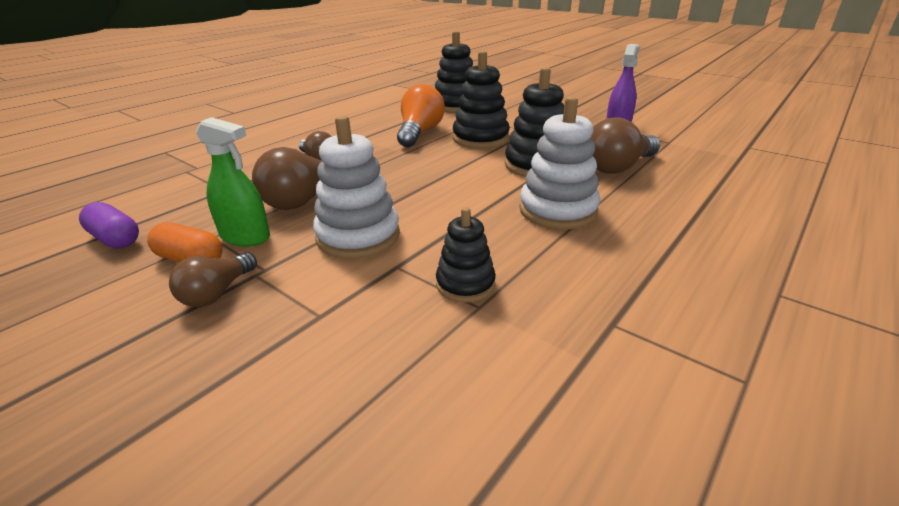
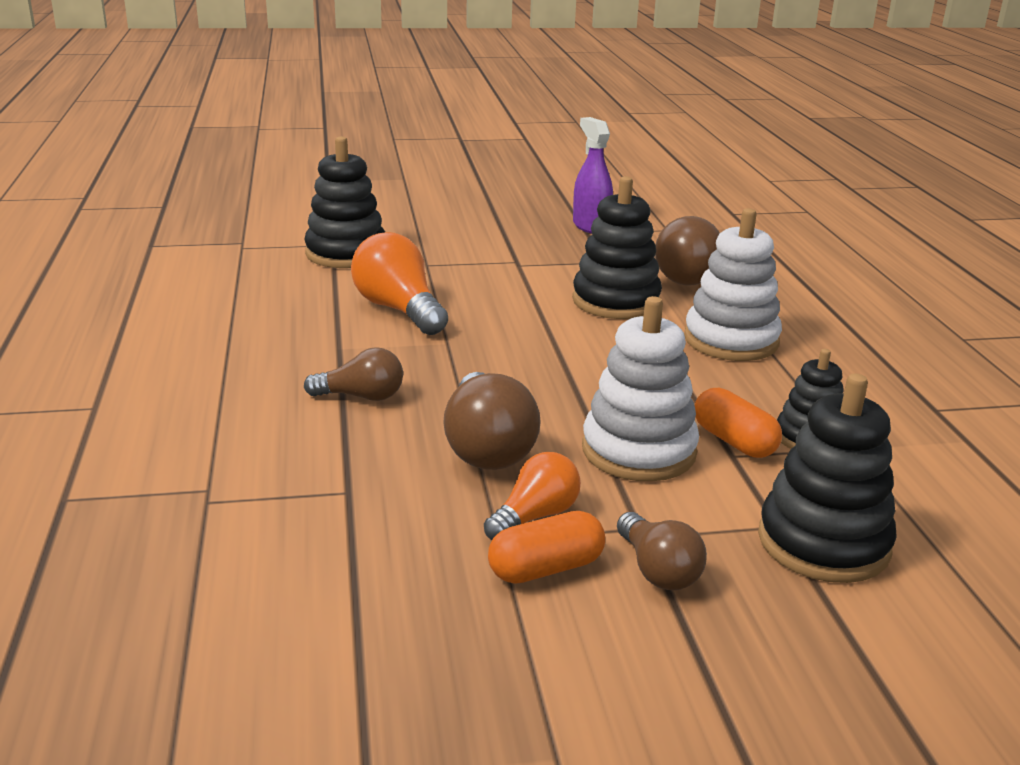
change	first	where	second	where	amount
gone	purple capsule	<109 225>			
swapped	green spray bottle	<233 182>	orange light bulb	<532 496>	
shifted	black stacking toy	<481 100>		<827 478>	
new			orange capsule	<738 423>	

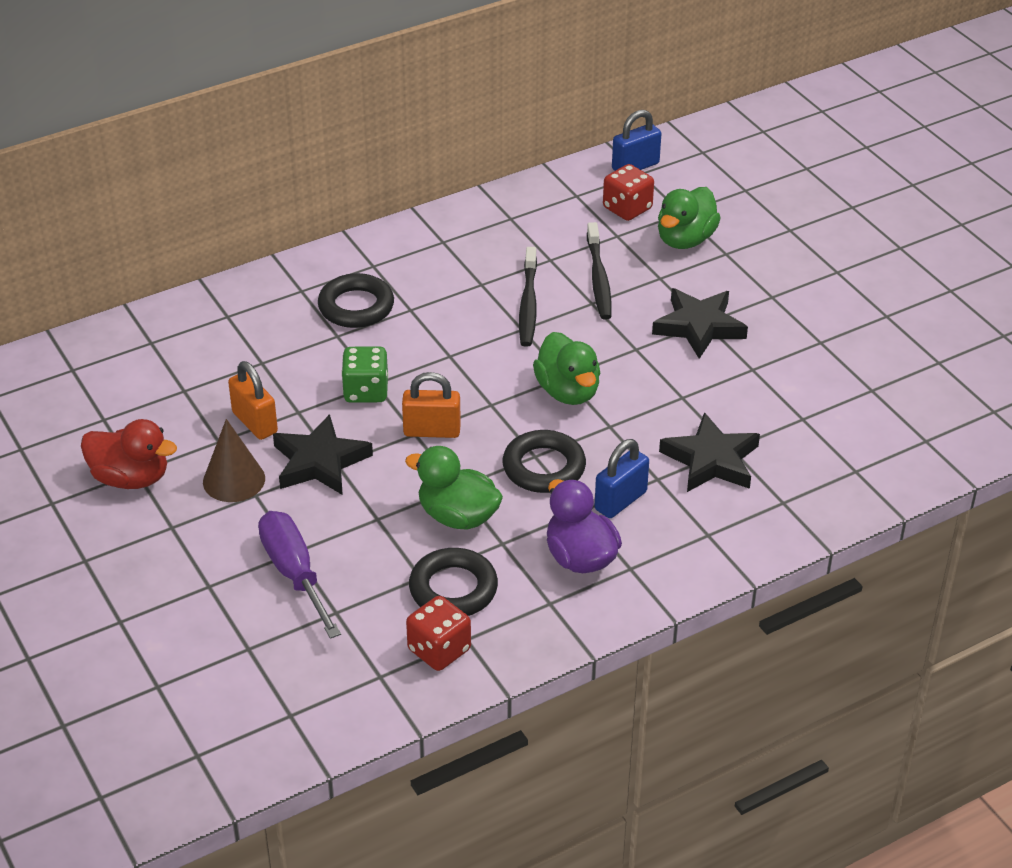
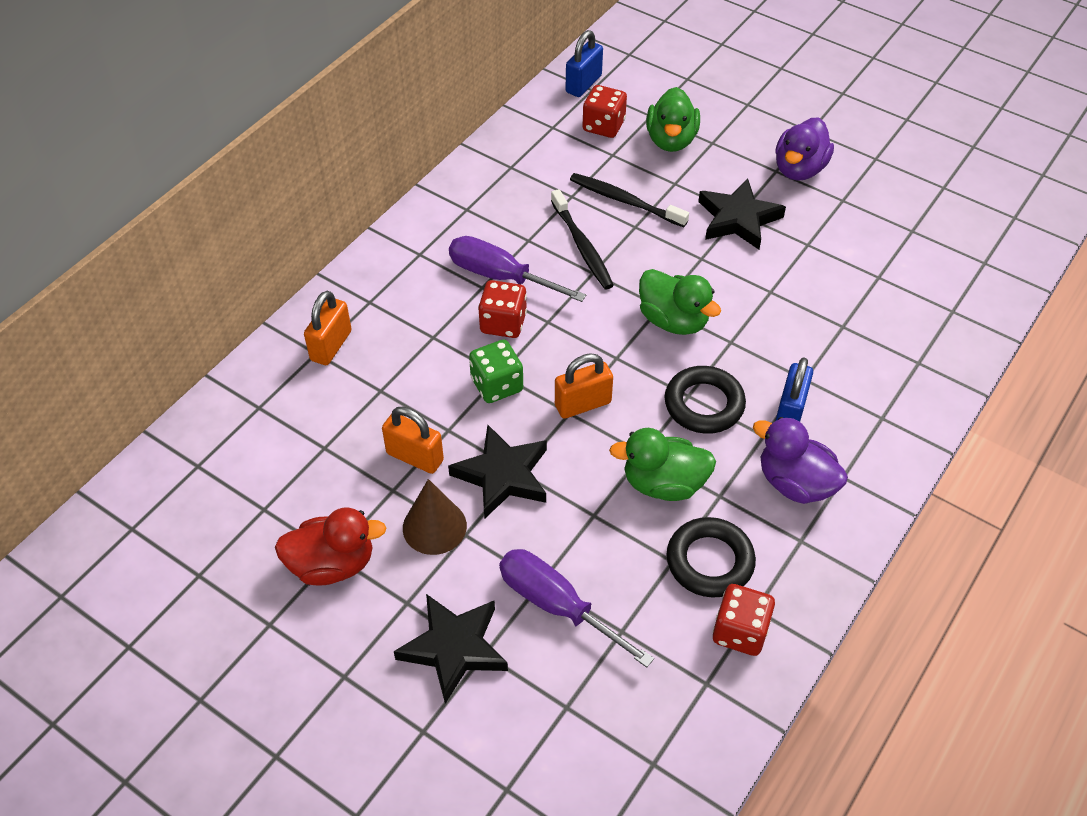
change	first	where	second	where	amount
gone	black ring	<356 300>			
rotated	black toothbrush	<599 271>		<629 200>	150 degrees clockwise
shifted	black star	<709 452>		<451 649>	
new			orange padlock	<328 328>	
new			purple screwdriver	<517 269>	
new			red dice	<502 309>	
new			purple duck	<804 149>	

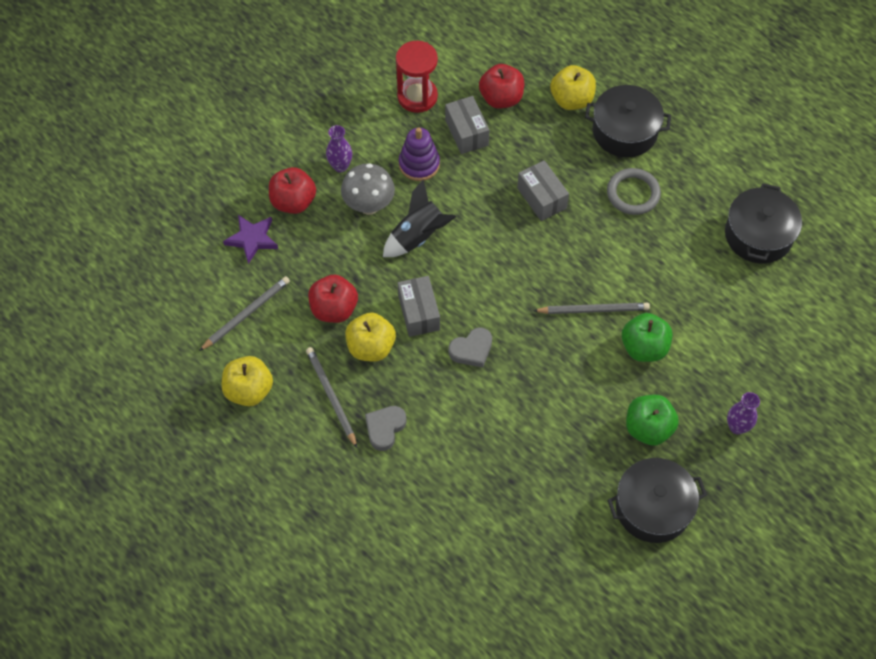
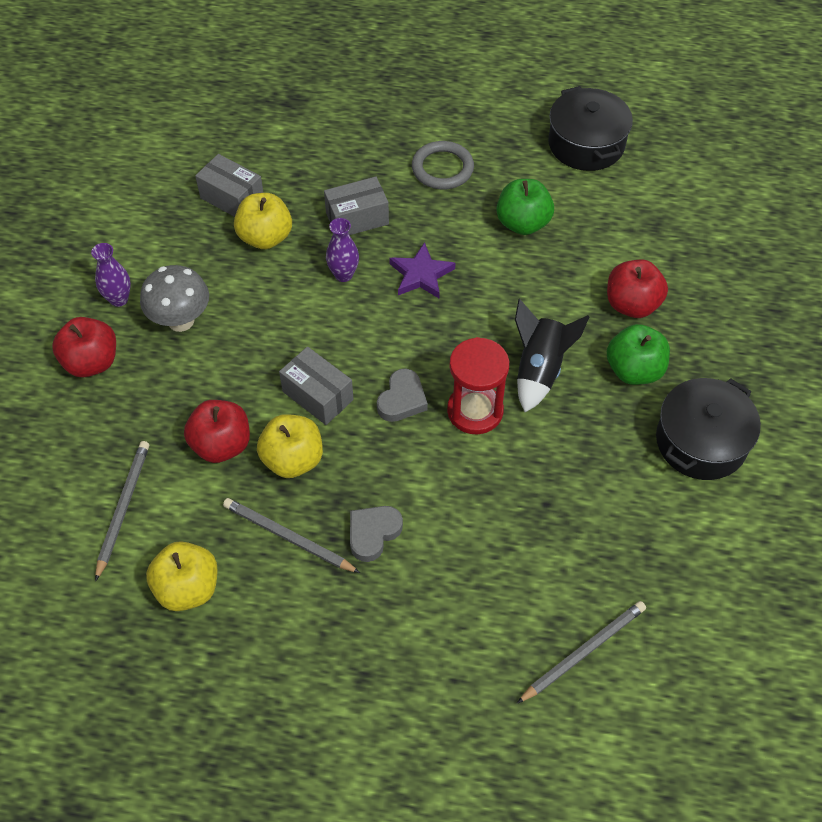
change	first	where	second	where	amount
shifted	purple star	<250 239>		<422 270>	
rotated	grey heart	<386 428>		<376 534>	45 degrees clockwise
shifted	black rocket	<419 218>		<552 355>	
shifted	red hourglass	<417 77>		<478 386>	
gone	purple stacking toy	<419 154>			
shifted	red apple	<501 86>		<637 289>	
rotated	grey box	<543 190>		<356 206>	45 degrees counterclockwise
shifted	grey pencil	<591 308>		<581 652>	
shifted	yellow apple	<573 87>		<263 221>	
gone	black pot	<628 121>			
shifted	green apple	<647 337>		<525 207>	
shifted	purple vase	<743 413>		<342 250>	

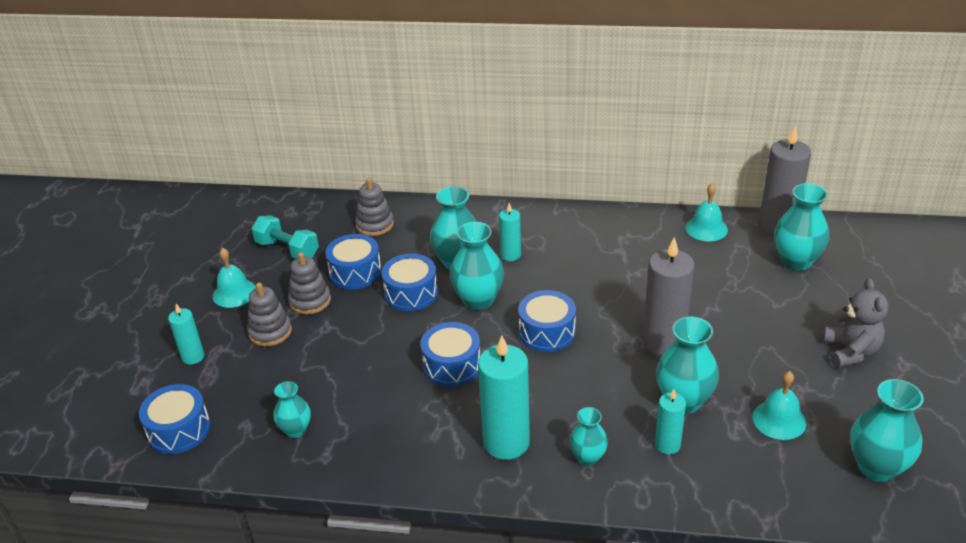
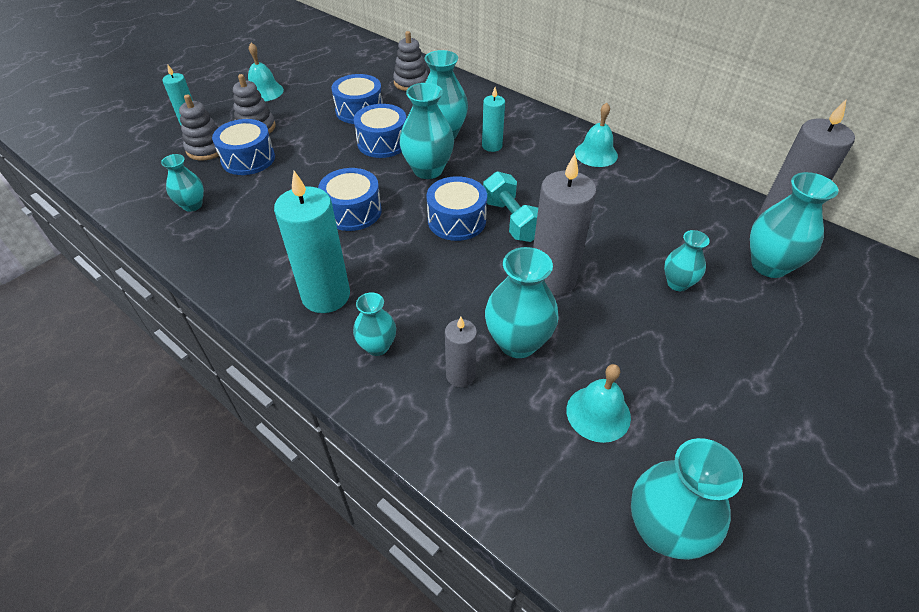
change	first	where	second	where	amount
shifted	blue drum	<175 419>		<243 147>	
shifted	turquoise dumbbell	<285 237>		<510 206>	
shifted	grey stacking toy	<309 283>		<199 128>	
repainted	turquoise candle	<670 421>	grey candle	<461 352>	
shifted	turquoise bell	<707 212>		<596 135>	
gone	grey teddy bear	<856 323>			
new			turquoise vase	<687 260>	

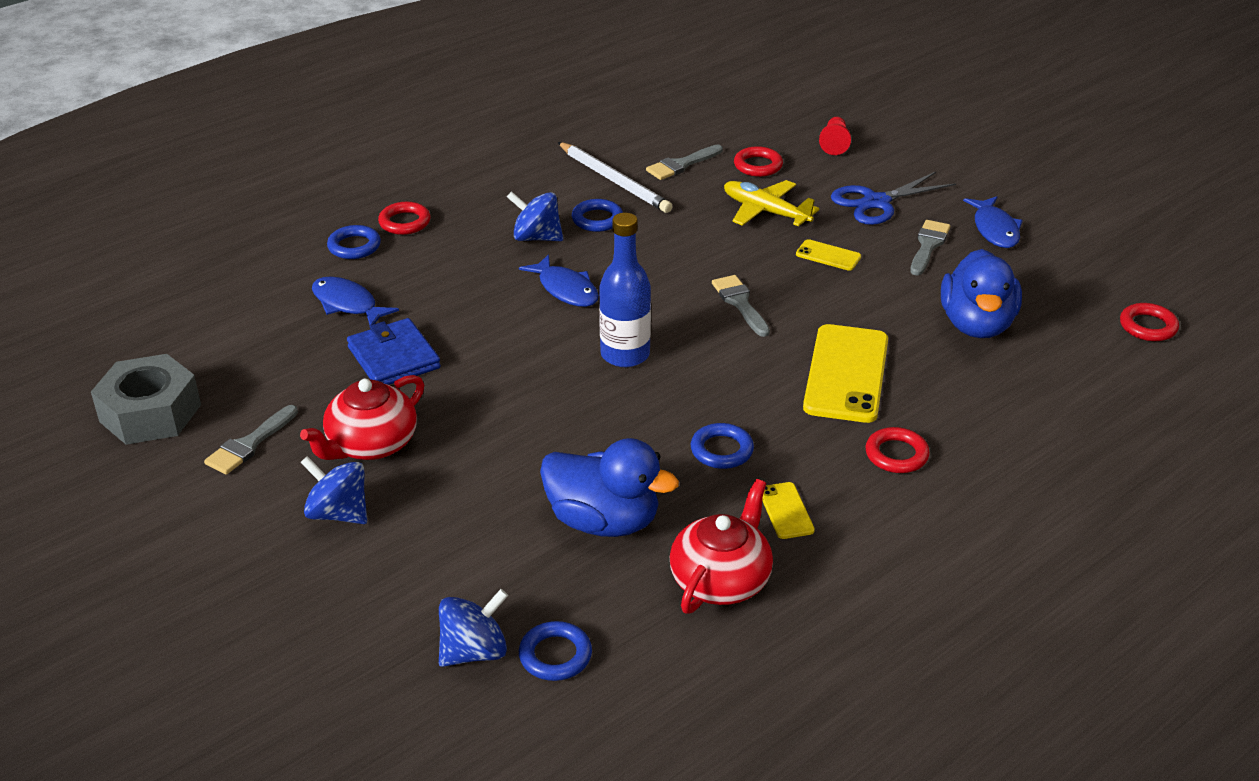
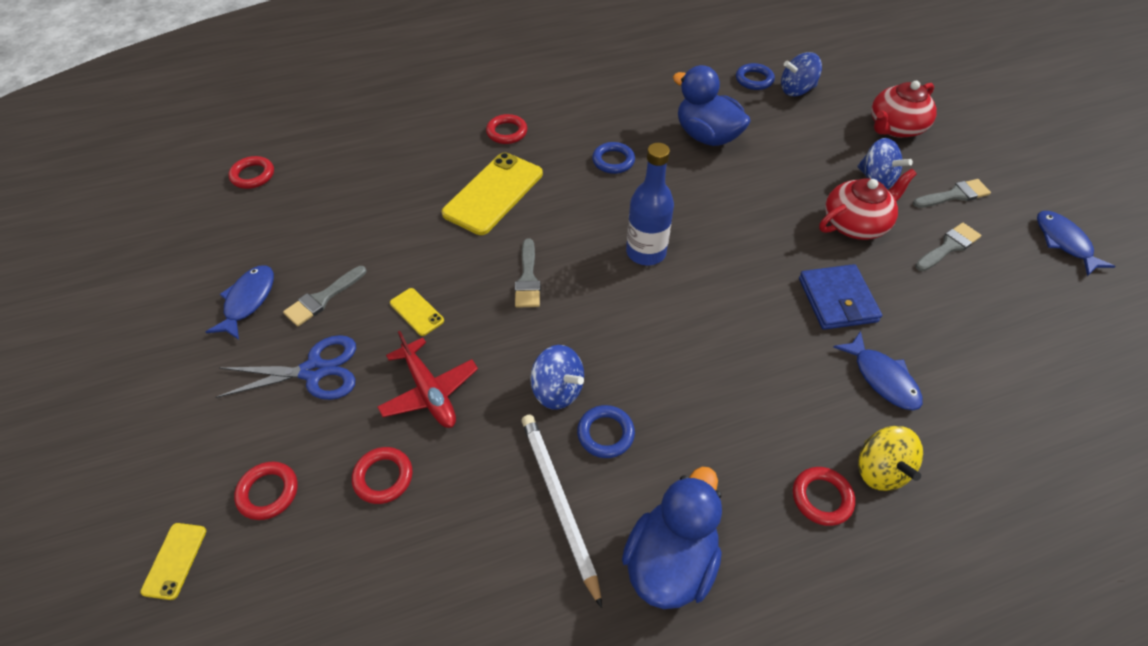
change	first	where	second	where	amount
gone	grey nut	<146 399>			
swapped	blue ring	<354 242>	yellow spinning top	<890 458>	
shifted	blue spinning top	<535 216>		<557 377>	
shifted	blue fish	<559 280>		<1076 243>	
shifted	grey brush	<684 162>		<952 193>	
shifted	red teapot	<721 546>		<904 109>	
repainted	yellow plane	<772 203>	red plane	<427 379>	
shifted	yellow phone	<788 510>		<173 561>	
swapped	red pawn	<835 136>	red ring	<266 491>	
shifted	blue duck	<981 293>		<672 537>	

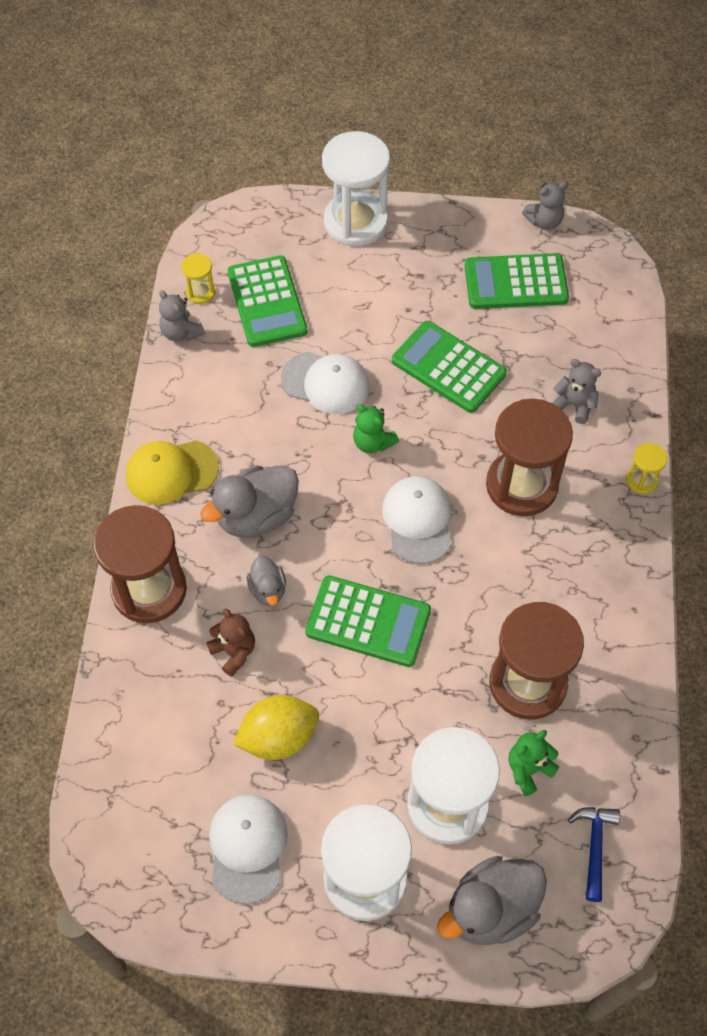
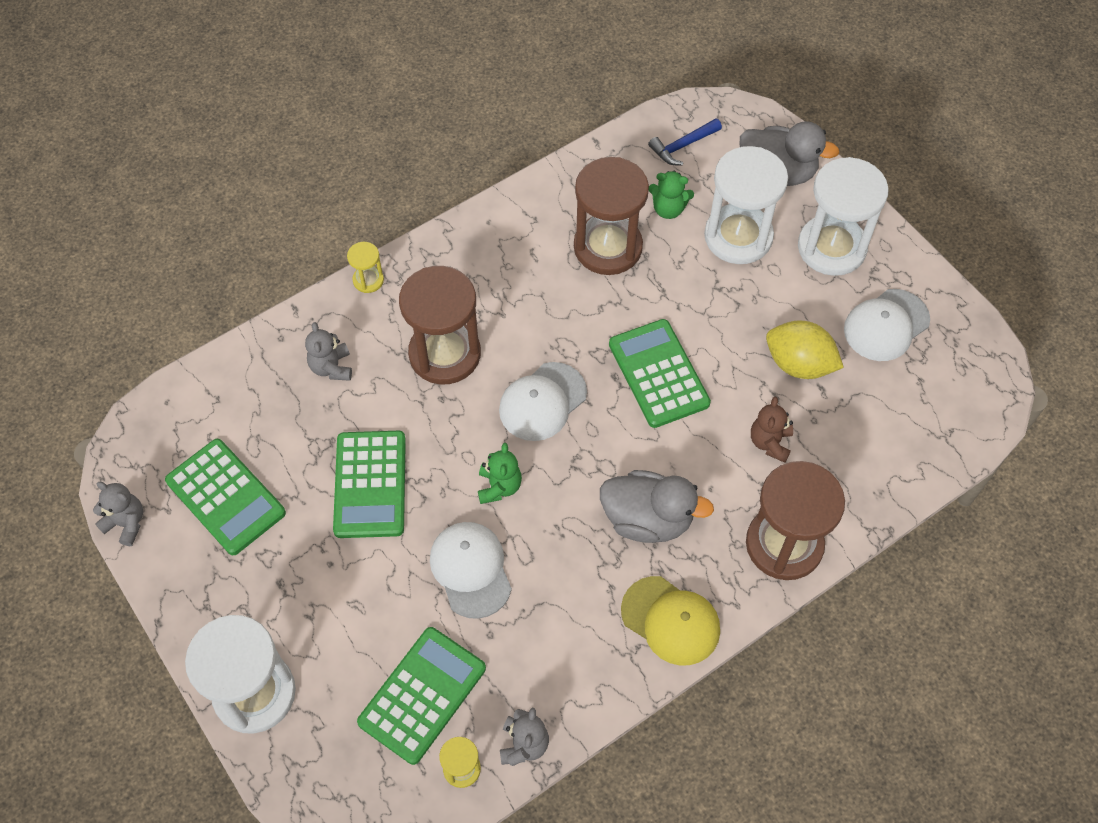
change	first	where	second	where	amount
gone	grey duck	<266 581>			

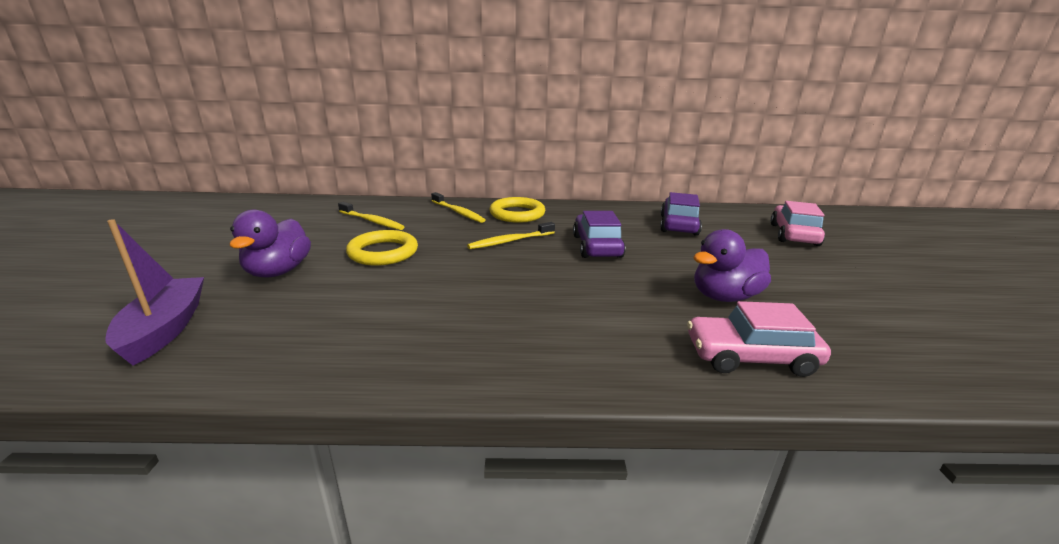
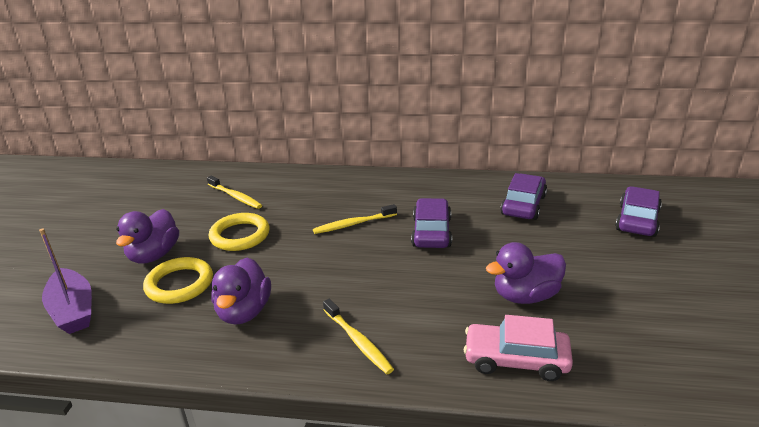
change	first	where	second	where	amount
rotated	purple boat	<154 292>		<65 281>	150 degrees clockwise
shifted	yellow toothbrush	<458 207>		<358 336>	
shifted	yellow ring	<517 210>		<178 280>	
repainted	pink car	<797 223>	purple car	<638 211>	
new			purple duck	<241 291>	

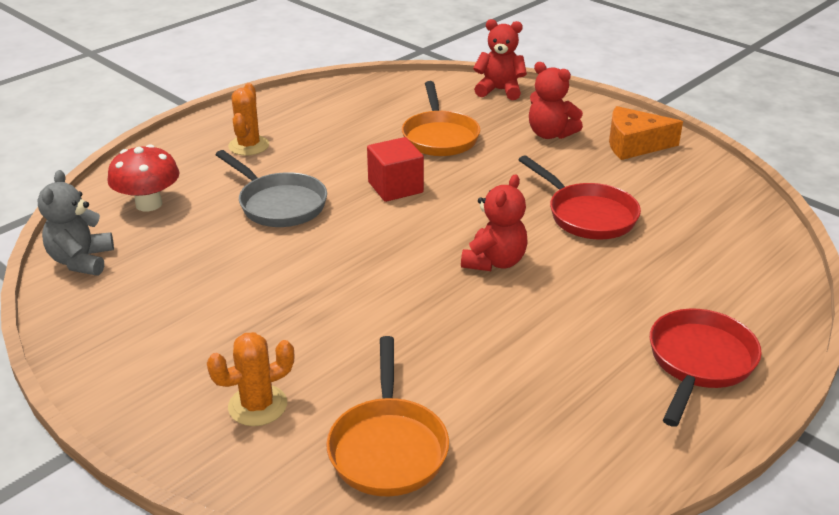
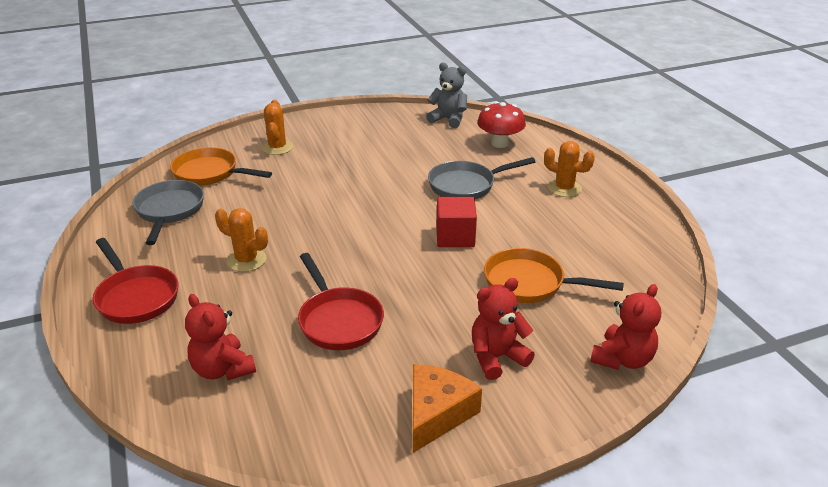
change	first	where	second	where	amount
shifted	red teddy bear	<494 222>		<220 337>	
rotated	red pan	<580 197>		<341 301>	105 degrees counterclockwise
new			grey pan	<168 212>	
new			orange cactus	<241 240>	

